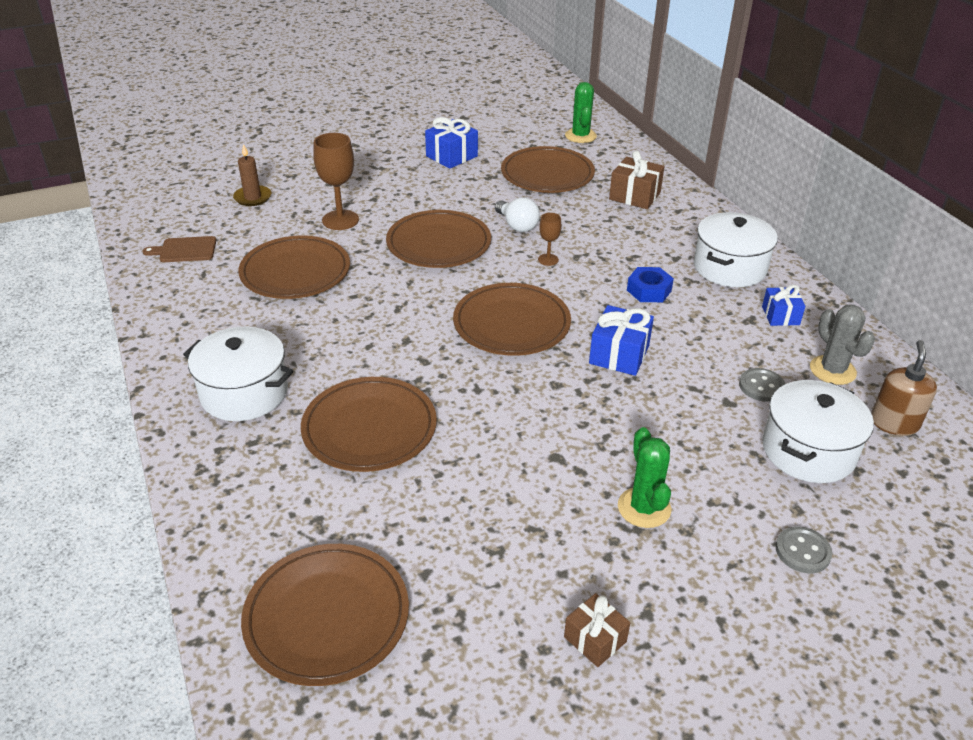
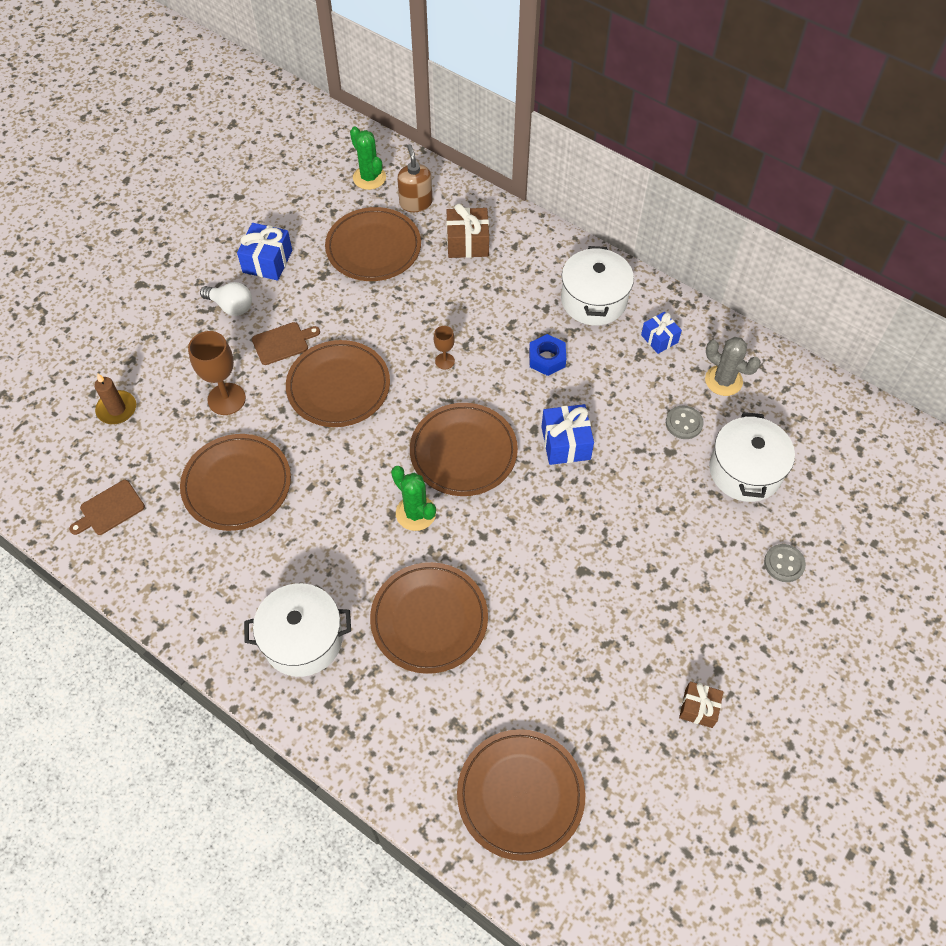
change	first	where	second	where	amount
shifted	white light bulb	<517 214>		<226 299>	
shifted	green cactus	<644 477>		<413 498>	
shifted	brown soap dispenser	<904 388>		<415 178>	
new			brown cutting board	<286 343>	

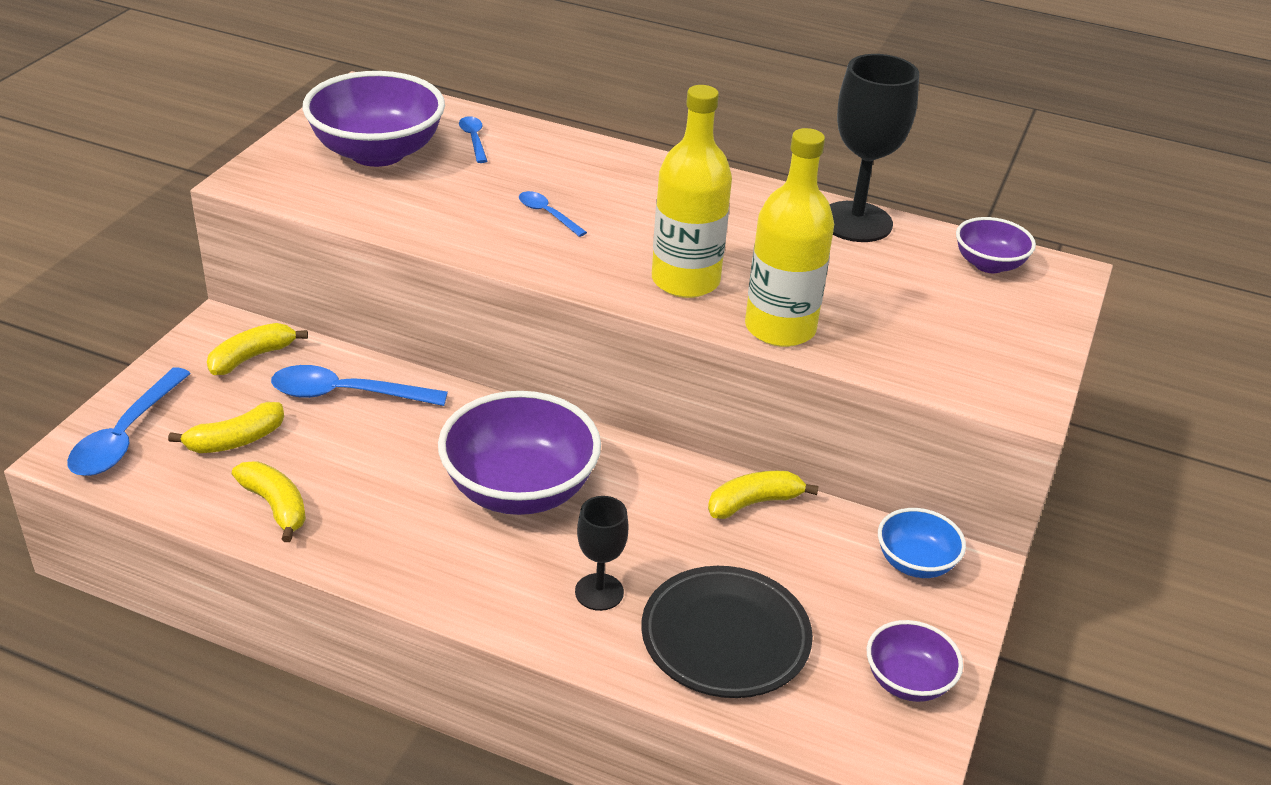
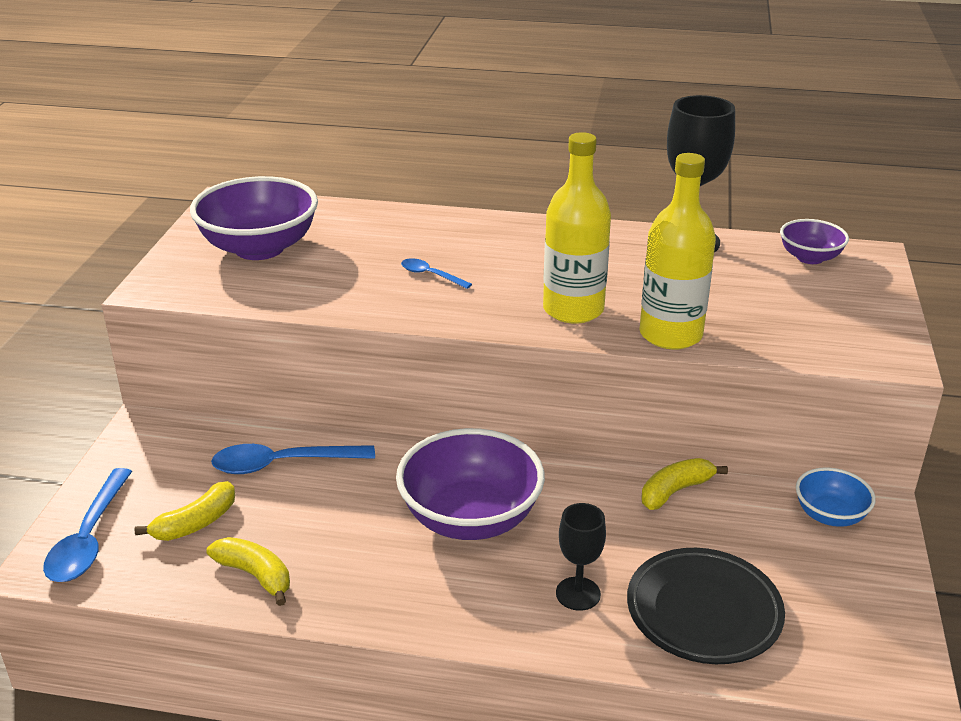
change	first	where	second	where	amount
gone	yellow banana	<257 349>			
gone	blue spoon	<473 139>			
gone	purple bowl	<915 661>			

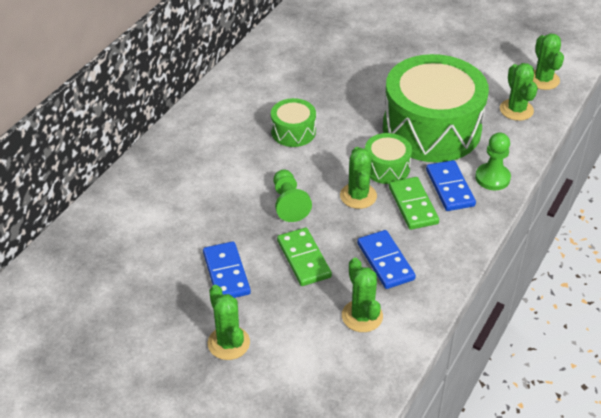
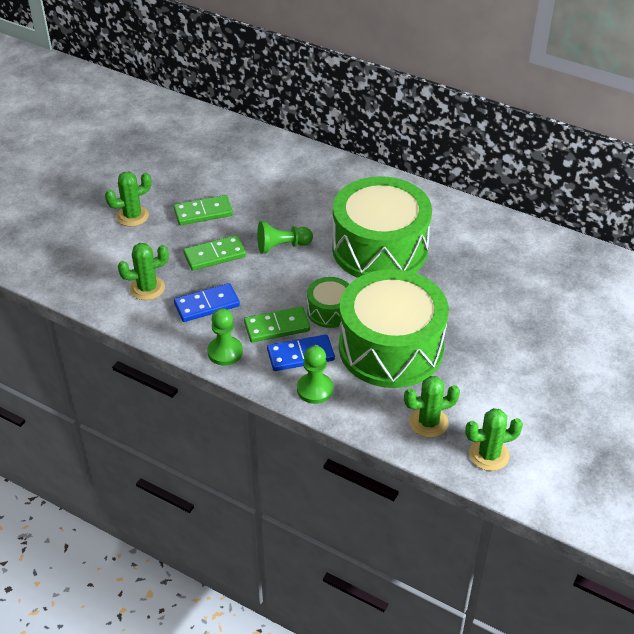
change	first	where	second	where	amount
repainted	blue domino	<227 269>	green domino	<203 210>	
scaled	green drum	<293 122>		<382 227>	x2.21
gone	green cactus	<358 178>			
new			green pawn	<225 337>	

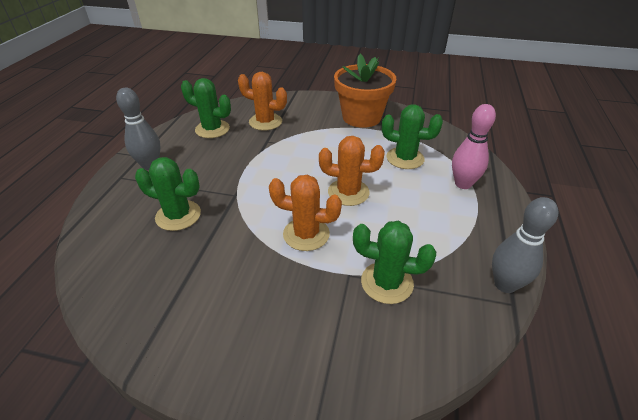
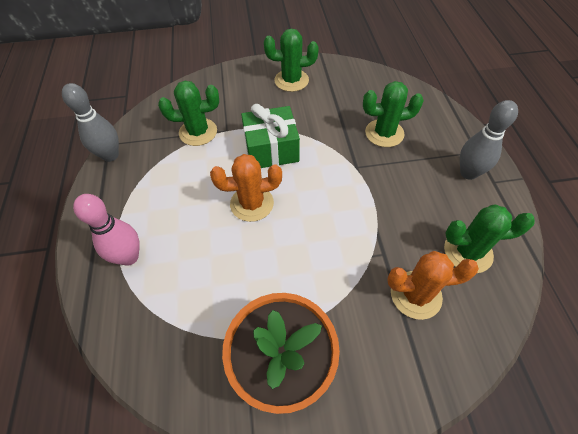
change	first	where	second	where	amount
swapped	orange cactus	<305 213>	green gift	<270 136>	
shifted	green cactus	<412 136>		<291 60>	

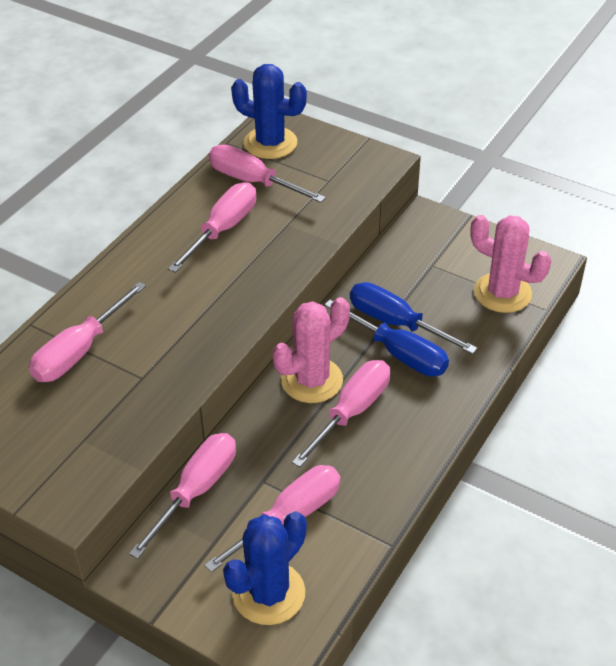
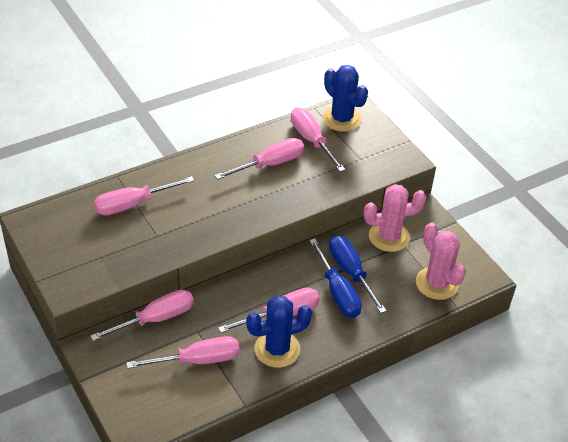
change	first	where	second	where	amount
shifted	blue cactus	<265 568>		<279 332>	
shifted	pink cactus	<311 350>		<395 218>	

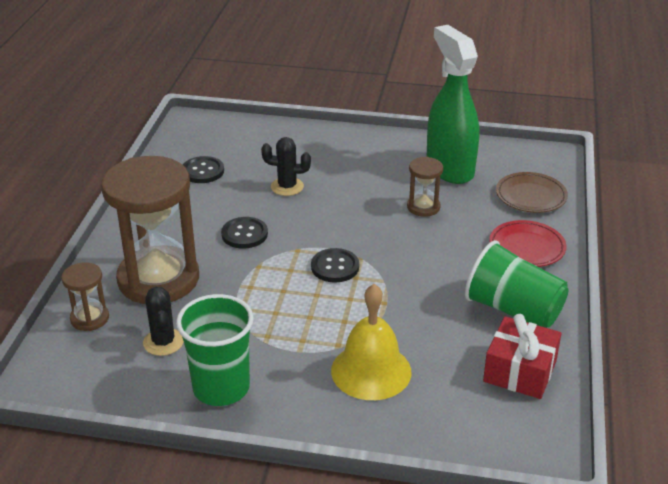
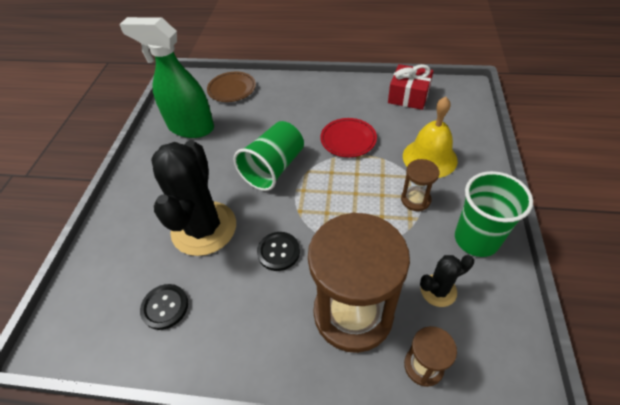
change	first	where	second	where	amount
scaled	black cactus	<286 166>		<193 198>	x2.11
gone	black button	<335 265>			
shifted	brown hourglass	<425 187>		<420 185>	
rotated	green spray bottle	<453 104>		<166 77>	45 degrees clockwise
shifted	green cup	<517 284>		<269 156>	
shifted	red plate	<527 243>		<348 137>	

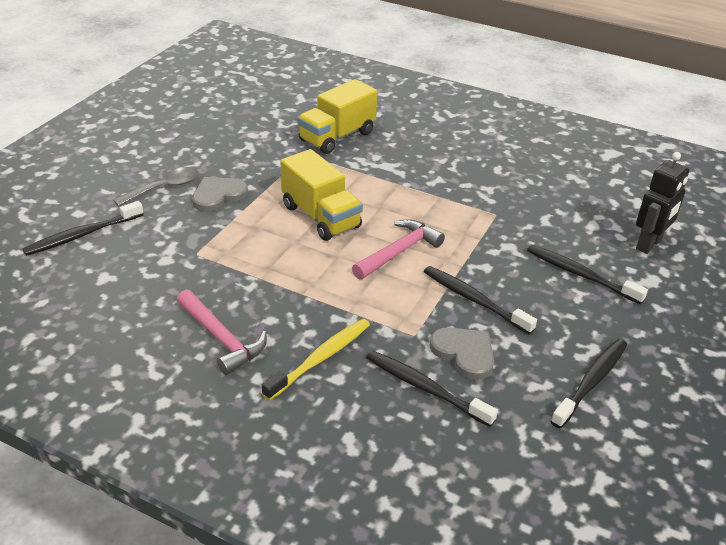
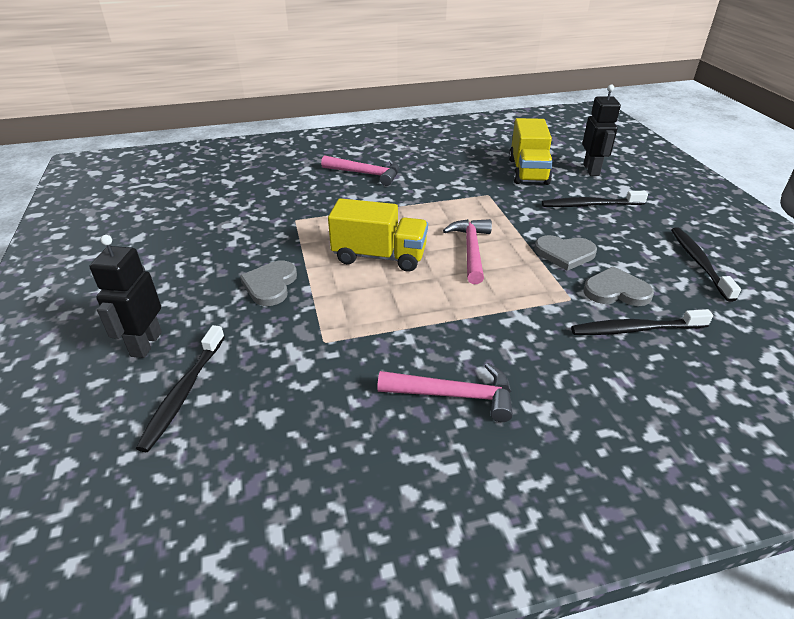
change	first	where	second	where	amount
gone	grey spoon	<155 186>			
gone	yellow toothbrush	<316 360>			
shifted	yellow truck	<337 116>		<531 151>	
swapped	black toothbrush	<480 300>	grey heart	<565 253>	
new			black robot	<126 296>	
new			pink hammer	<360 170>	

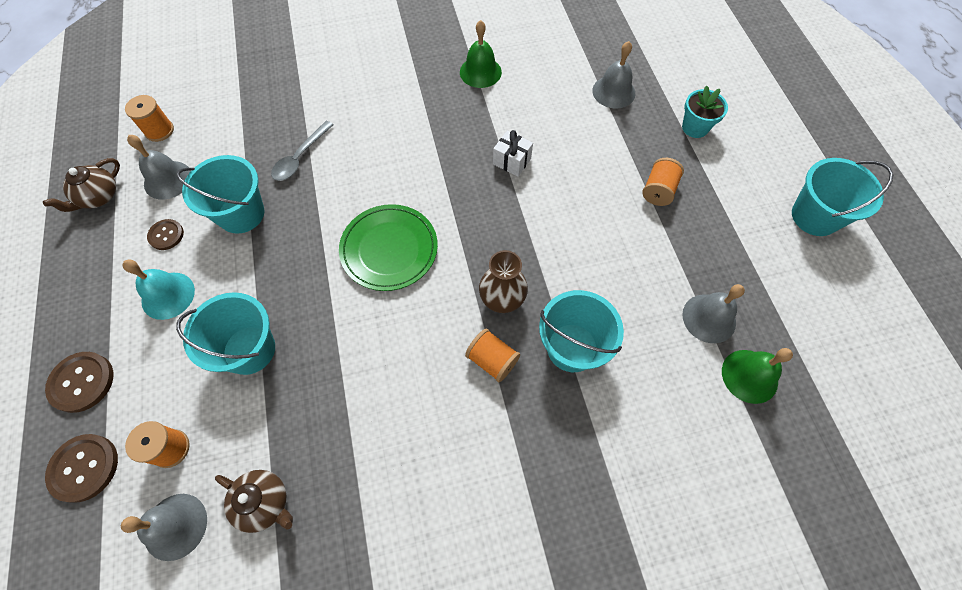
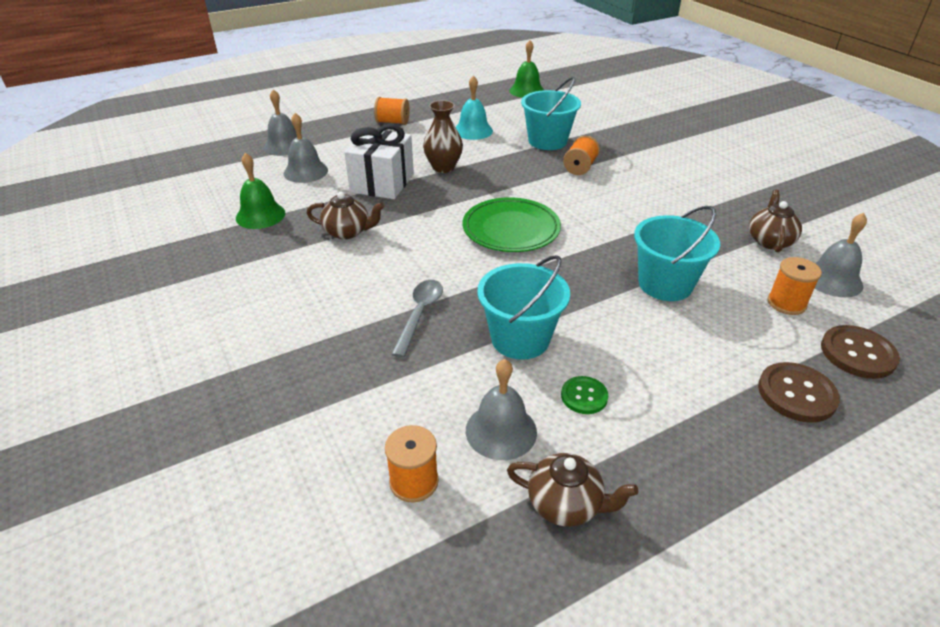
change	first	where	second	where	amount
shifted	turquoise bell	<159 289>		<474 107>	
repainted	brown button	<165 234>	green button	<584 395>	
rotated	grey spoon	<302 151>		<417 319>	90 degrees counterclockwise
shifted	brown vase	<503 281>		<443 136>	
scaled	white gift	<513 153>		<379 161>	x1.84
gone	turquoise flower pot	<705 112>			
shifted	grey bell	<713 313>		<305 148>	
gone	turquoise bucket	<842 197>			
new			brown teapot	<345 215>	

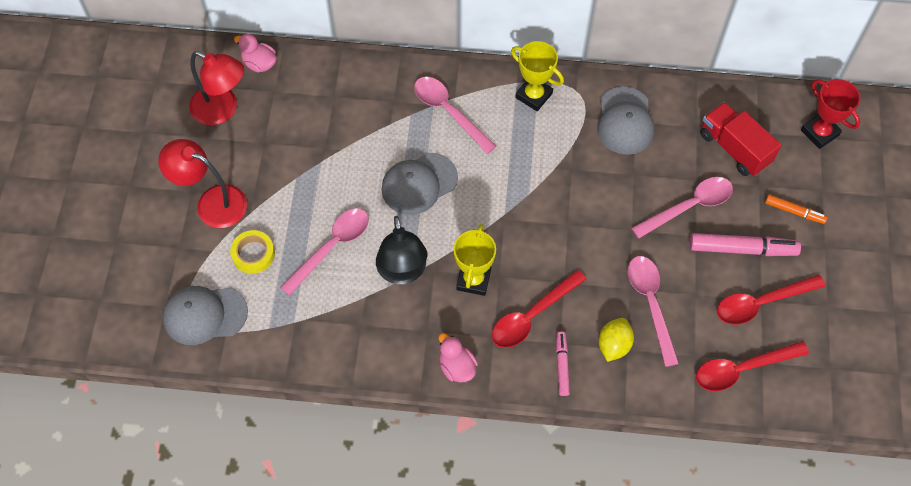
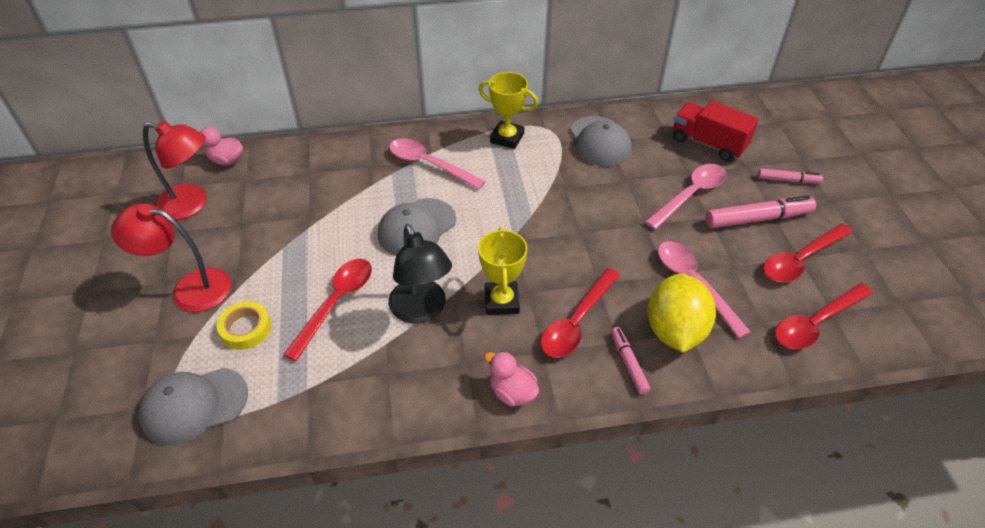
change	first	where	second	where	amount
repainted	pink spoon	<324 252>	red spoon	<327 310>	
scaled	yellow lemon	<616 340>		<681 313>	x1.66
repainted	orange marker	<796 209>	pink marker	<790 175>	
gone	red trophy	<830 114>			

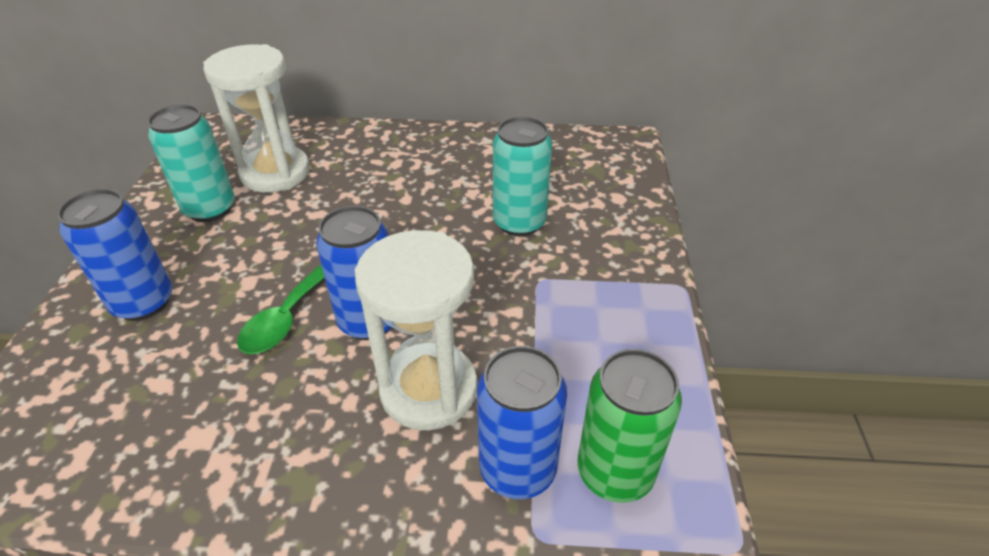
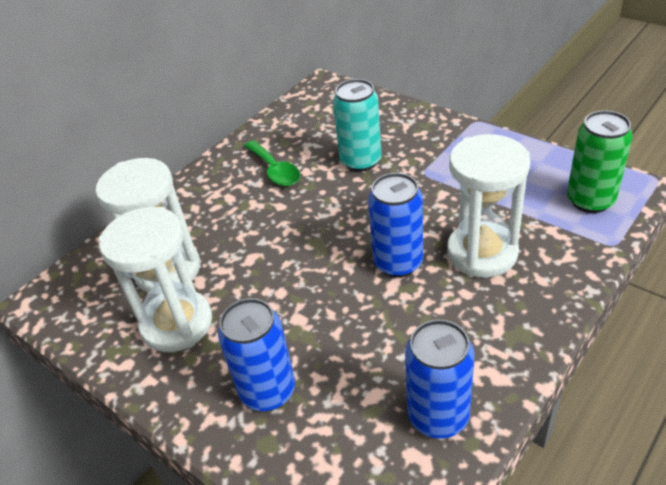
change	first	where	second	where	amount
swapped	turquoise can	<191 163>	white hourglass	<155 279>	
shifted	green spoon	<281 309>		<272 163>	
shifted	blue can	<522 422>		<439 379>	

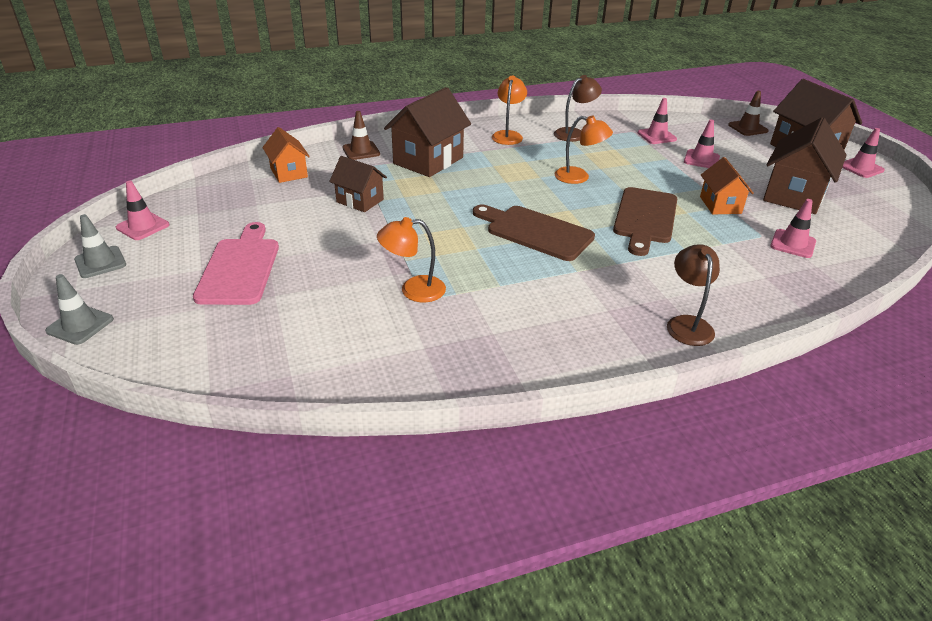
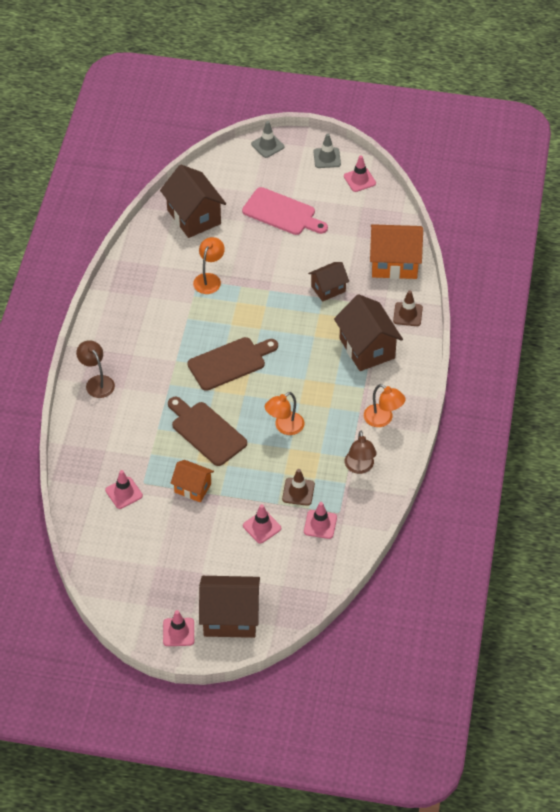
change	first	where	second	where	amount
scaled	orange house	<286 155>		<396 251>	x1.68
rotated	brown lamp	<693 295>		<95 369>	150 degrees counterclockwise
shifted	brown traffic cone	<748 113>		<298 487>	
shifted	brown house	<805 166>		<193 201>	

